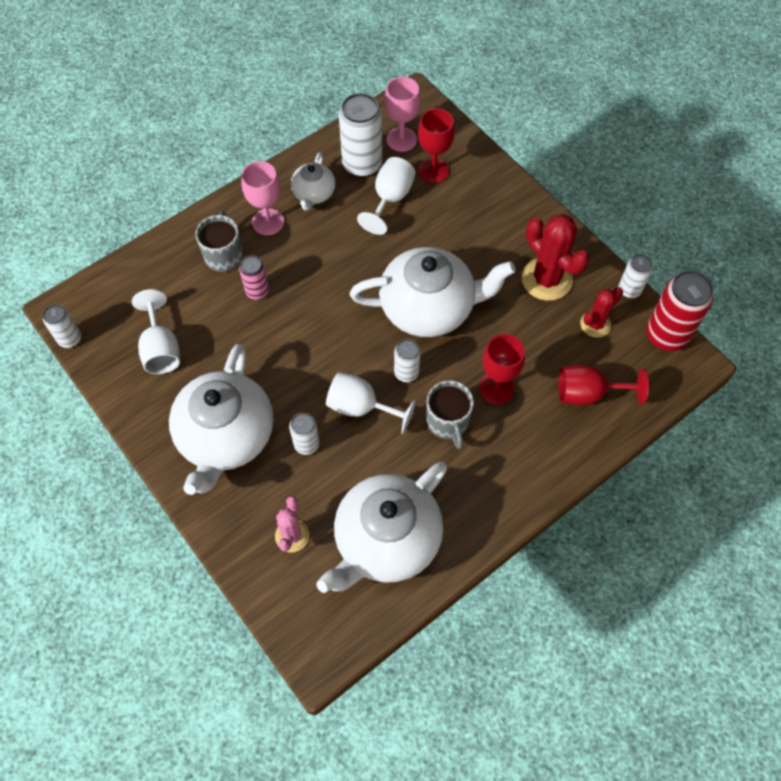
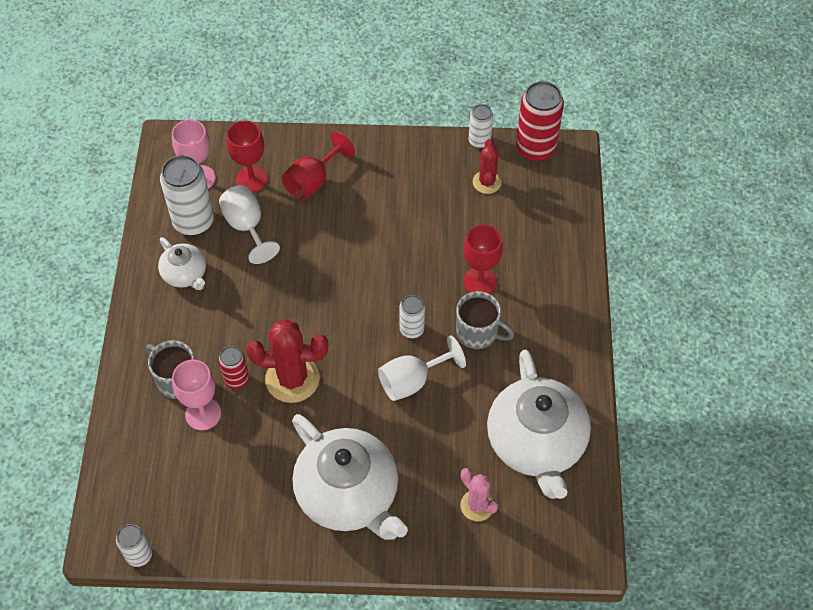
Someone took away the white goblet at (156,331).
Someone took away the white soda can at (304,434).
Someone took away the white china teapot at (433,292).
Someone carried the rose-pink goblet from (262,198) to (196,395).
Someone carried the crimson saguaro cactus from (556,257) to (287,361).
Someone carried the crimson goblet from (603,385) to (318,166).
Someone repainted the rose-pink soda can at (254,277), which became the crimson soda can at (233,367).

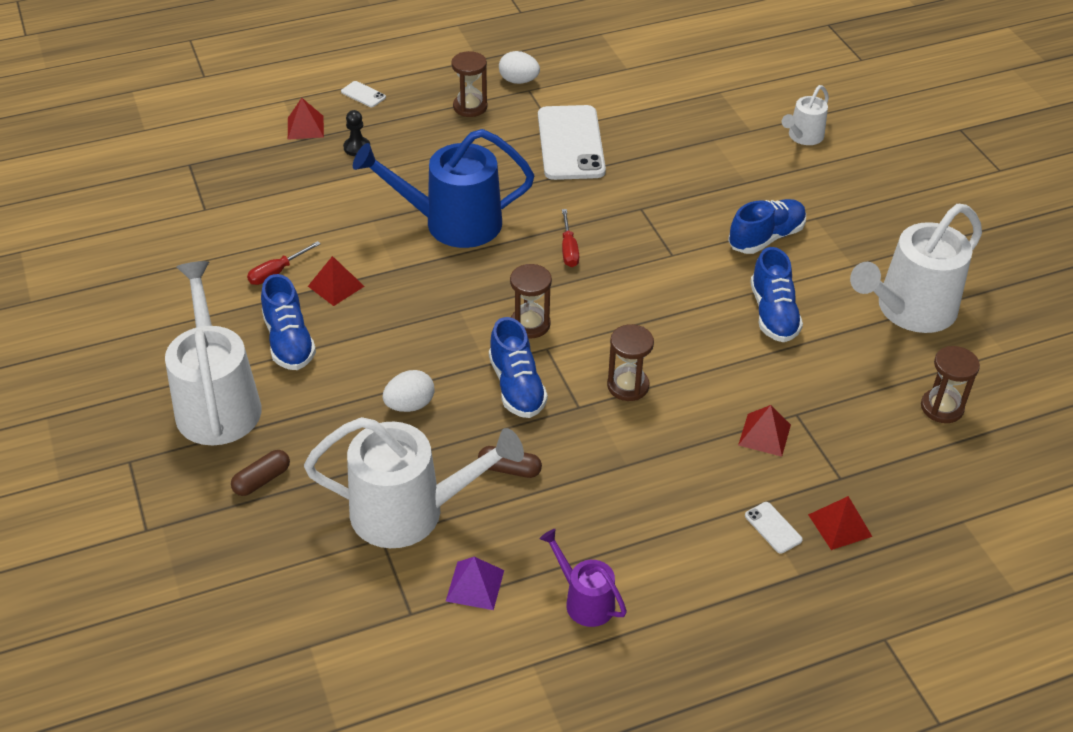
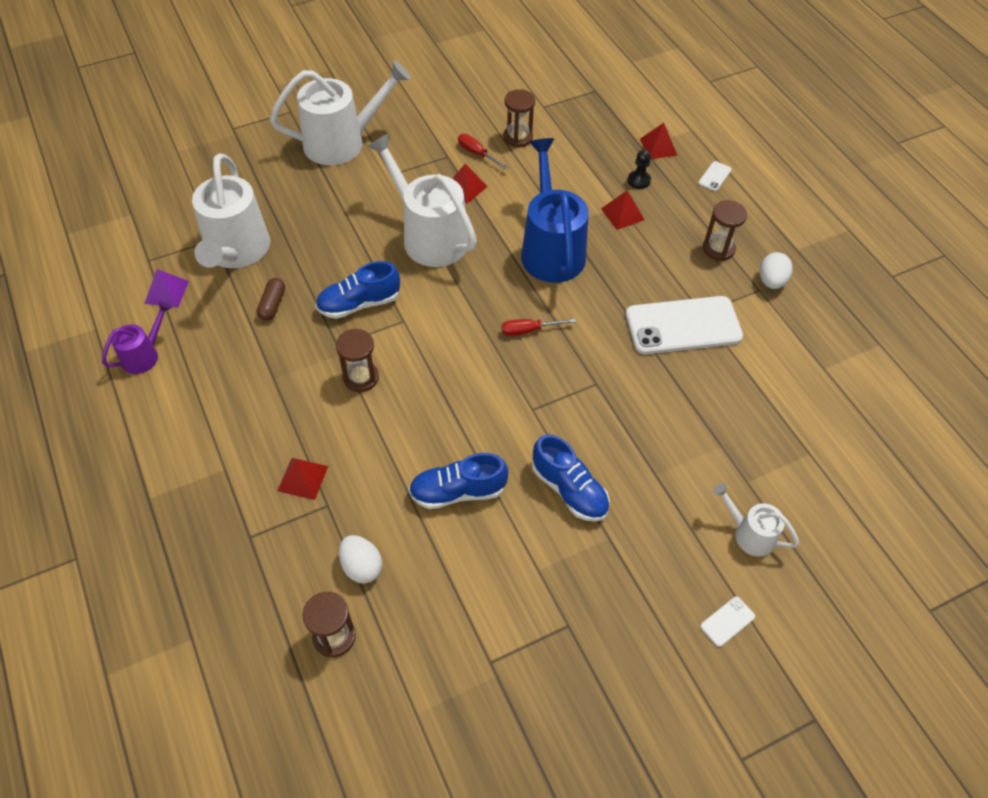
Someone took away the brown pill shape at (260,473).
Someone took away the royal blue lace-up shoe at (288,322).
Someone carried the white toy egg from (409,391) to (360,559).
Someone carried the brown hourglass from (531,301) to (519,118).
Someone carried the white mobile phone from (774,528) to (727,622).
Someone carried the crimson pyramid from (840,523) to (623,210).
Someone carried the white watering pot from (916,268) to (422,200).

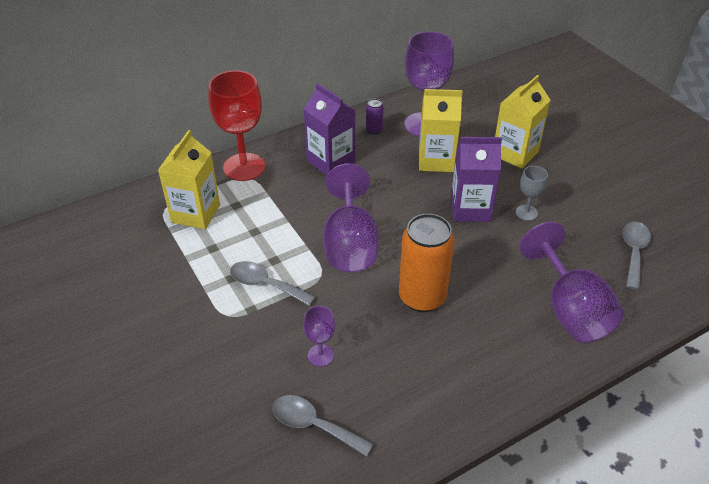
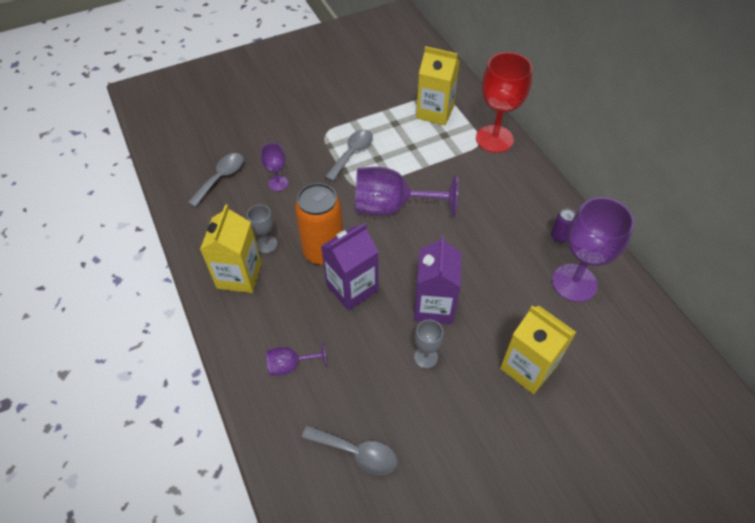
Someone put down the gray goblet at (262,229).
Someone carried the violet juice carton from (329,129) to (349,267).
Someone carried the bright yellow juice carton from (441,130) to (231,248).
Someone scaled the violet goblet at (571,282) by 0.49.

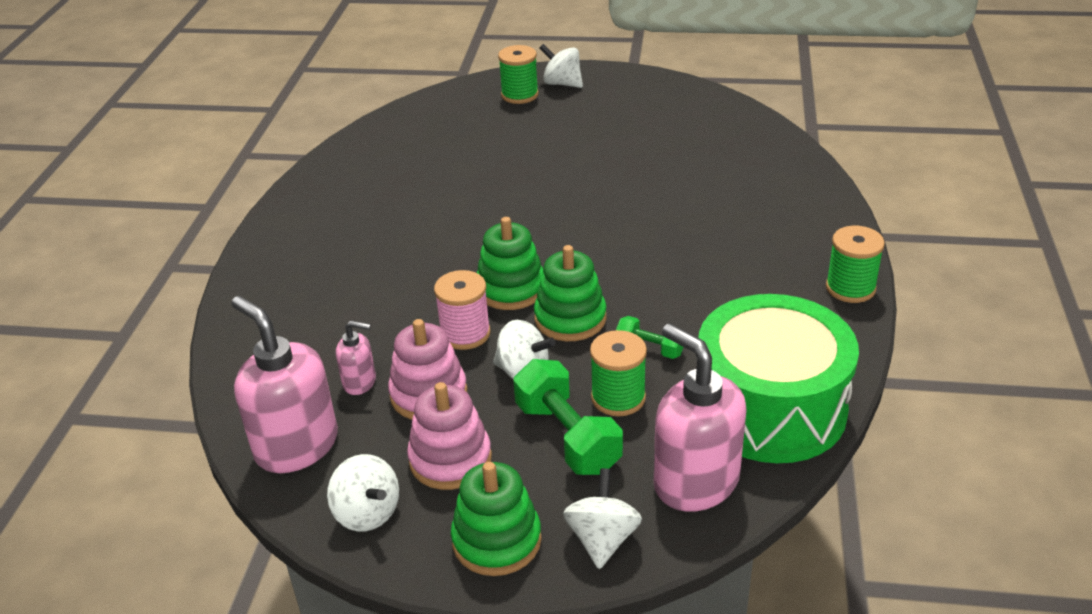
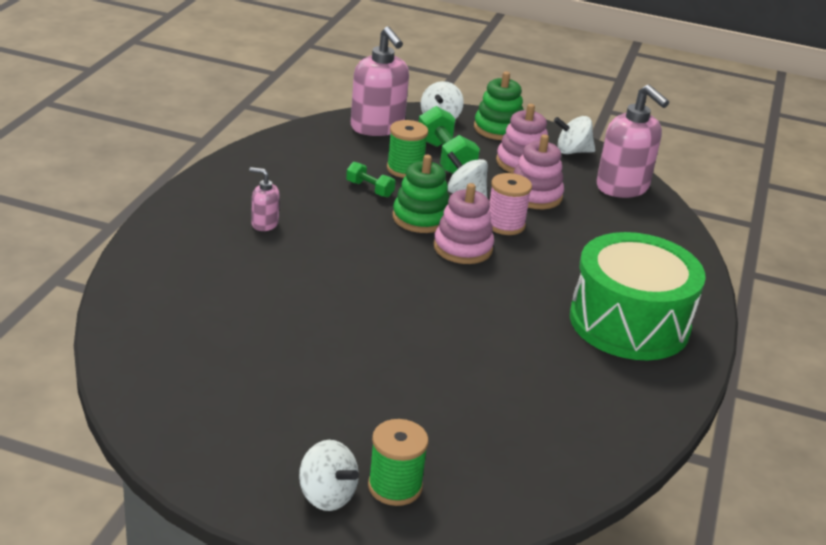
Someone took away the emerald spool at (855,264).
Someone carried the rose-pink soap pump from (356,357) to (264,199).
Someone carried the emerald toy drum from (779,378) to (638,296).
Someone repainted the emerald stacking rings at (510,263), which became the rose-pink stacking rings at (463,223).
Someone rotated the white spinning top at (363,492) by 60 degrees counterclockwise.

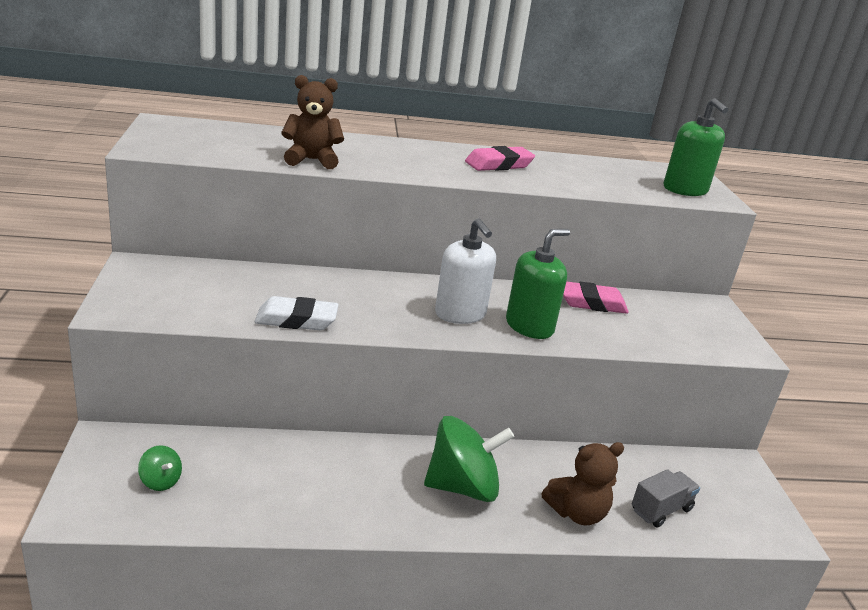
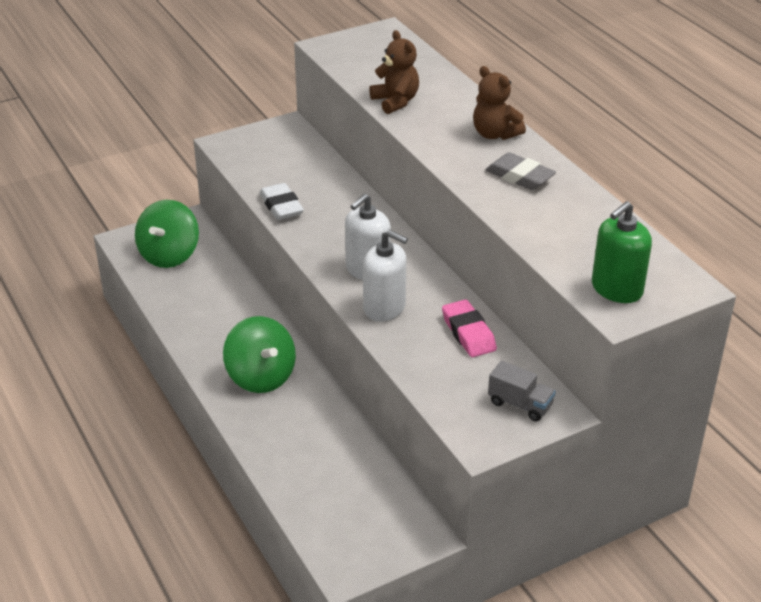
Someone carried the brown teddy bear from (583,483) to (499,103).
Someone carried the gray toy truck from (666,498) to (522,391).
Someone repainted the rose-pink pencil eraser at (500,158), which became the gray pencil eraser at (520,171).
Someone repainted the emerald soap pump at (538,284), which became the white soap pump at (385,276).
Someone scaled the emerald spinning top at (160,468) by 2.26.

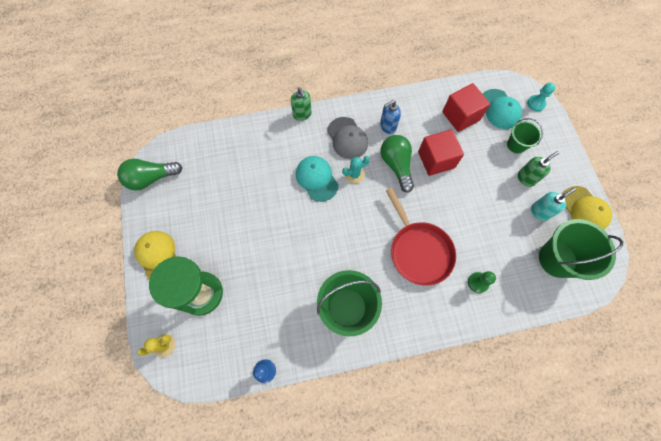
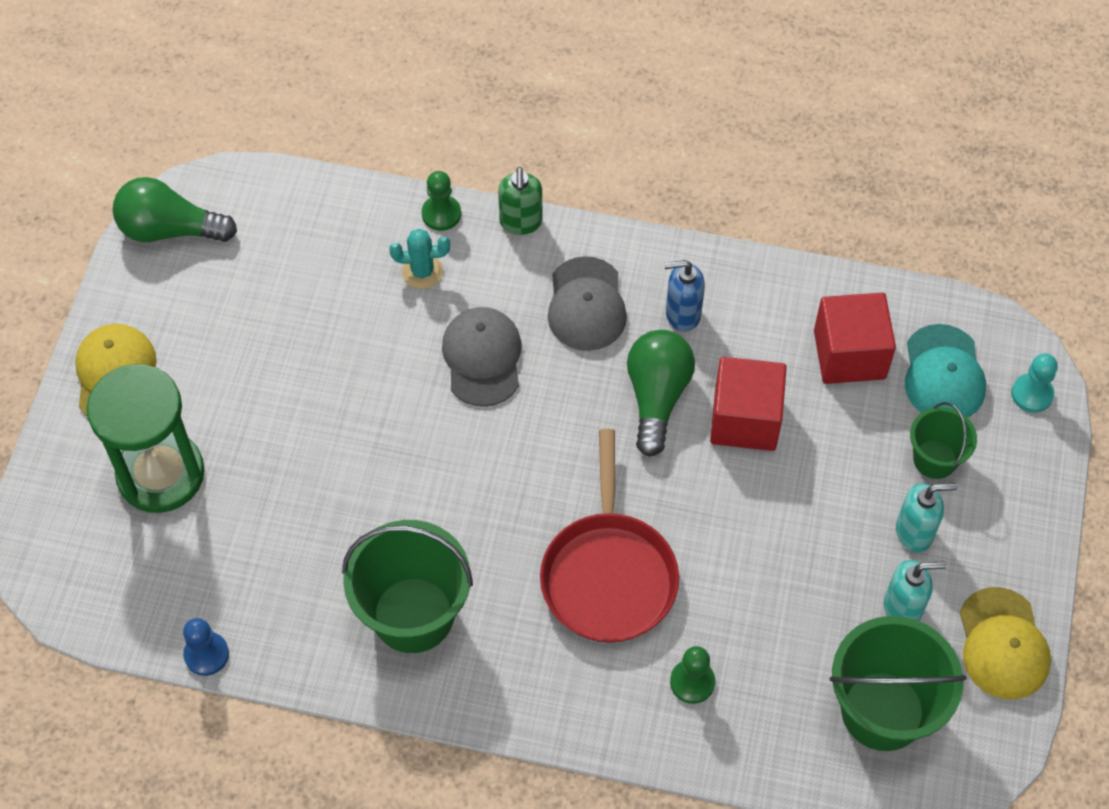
Someone took away the bright yellow saguaro cactus at (156,345).
Someone put down the emerald game pawn at (441,201).
Someone carried the teal saguaro cactus from (356,169) to (419,259).
Someone repainted the teal baseball cap at (317,179), which became the gray baseball cap at (482,357).
Someone repainted the emerald soap pump at (538,169), which became the teal soap pump at (926,517).

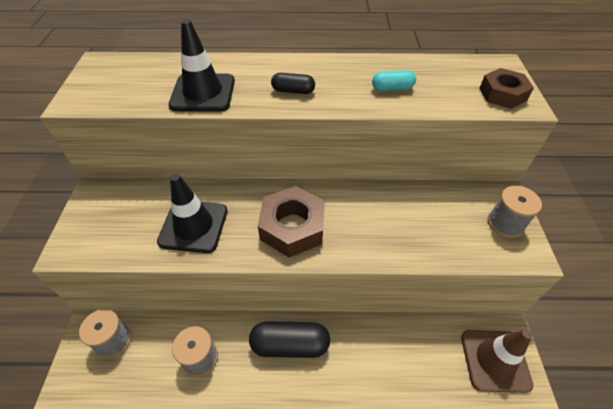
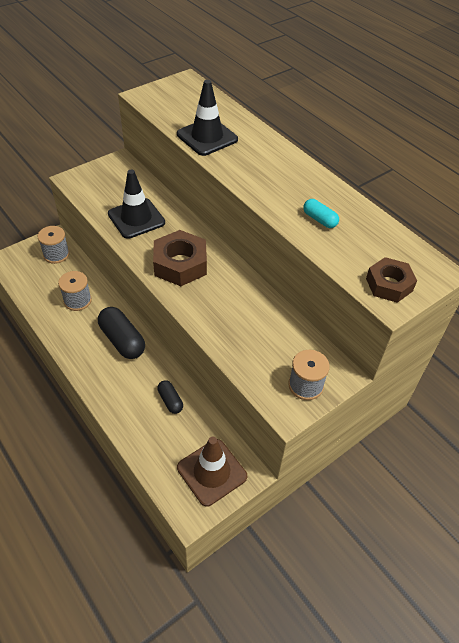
Someone carried the black pill shape from (293,83) to (170,397).

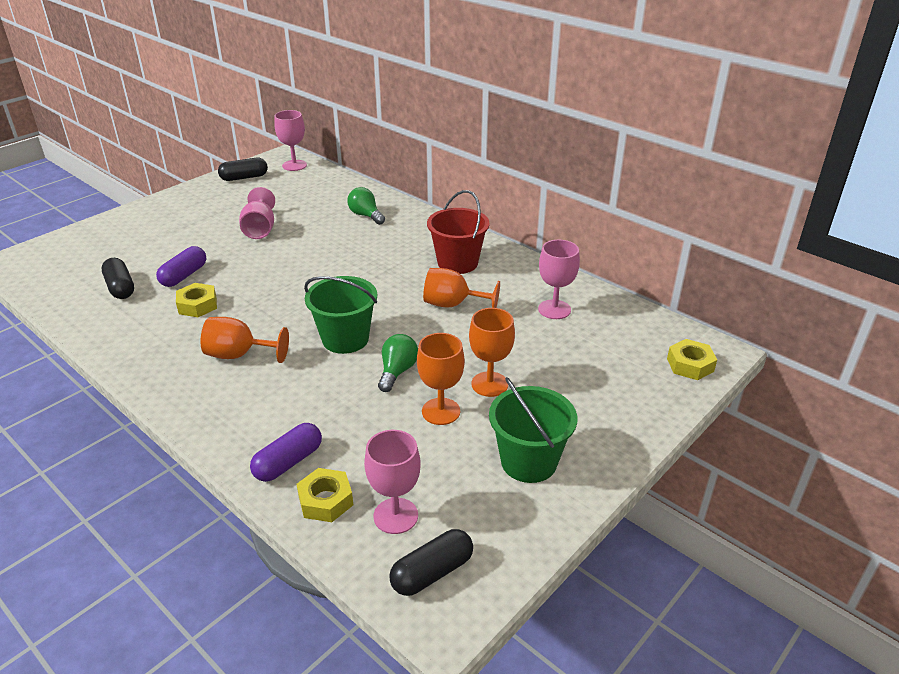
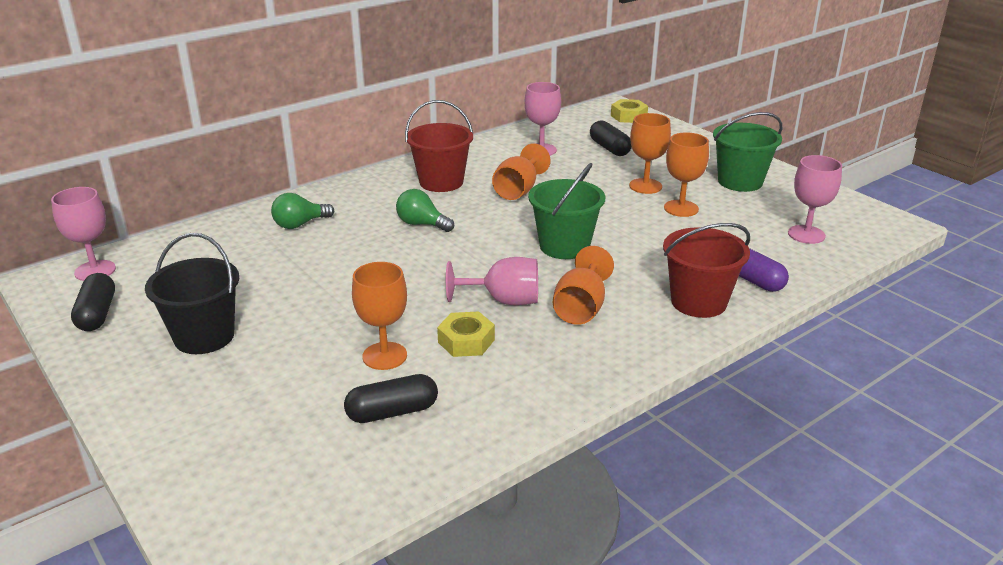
Someone took away the bright yellow nut at (325,495).
Someone put down the black sand bucket at (192,293).
Someone put down the crimson sand bucket at (706,270).
Someone carried the rose-pink goblet from (257,213) to (492,281).
Someone carried the emerald light bulb from (398,363) to (425,210).
Someone carried the black pill shape from (431,562) to (611,138).
Someone swapped the violet pill shape at (181,266) for the orange goblet at (379,316).

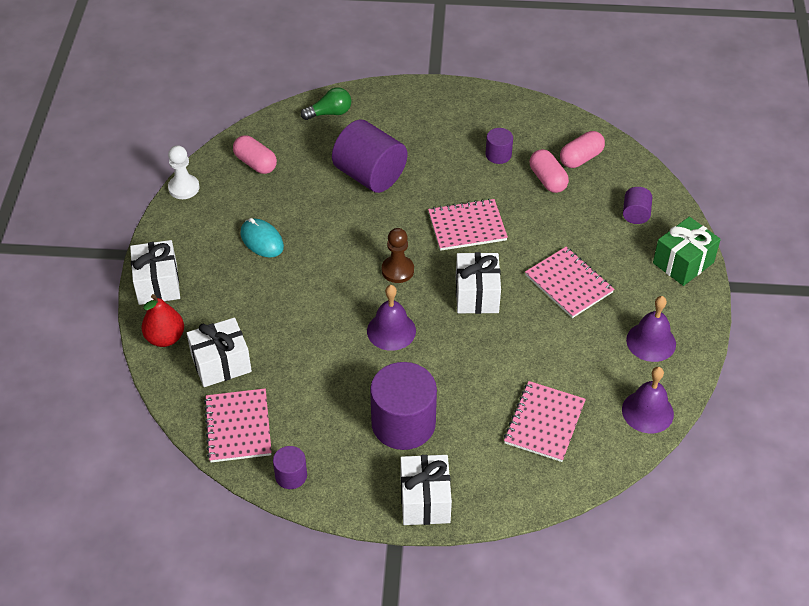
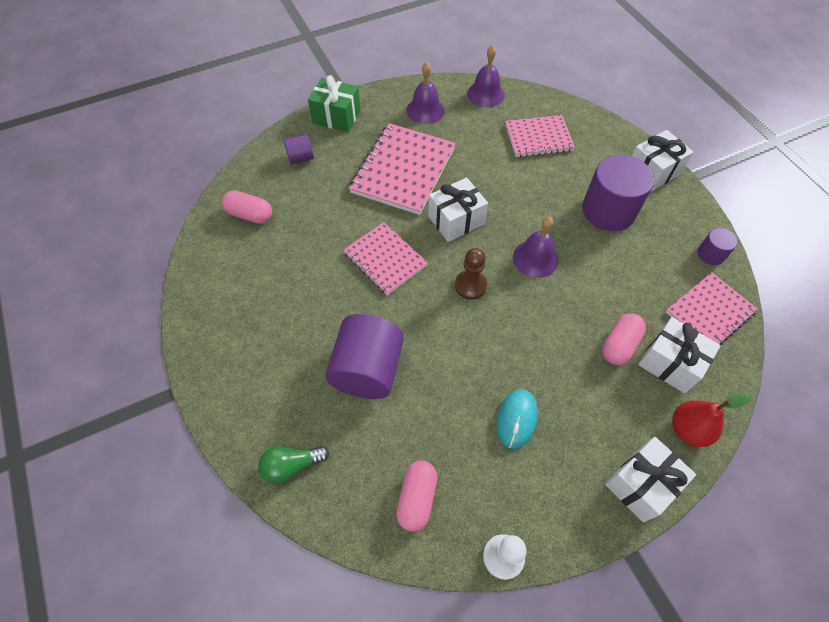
Someone took away the violet cylinder shape at (499,146).
Someone carried the rose-pink pill shape from (549,171) to (624,339).
Someone rotated the emerald light bulb at (326,103) by 60 degrees counterclockwise.
Someone scaled the rose-pink notebook at (569,282) by 1.55.

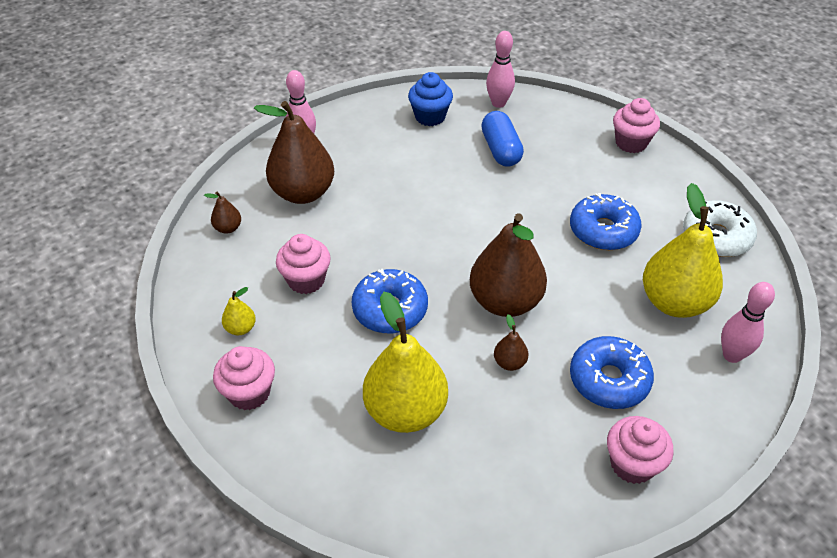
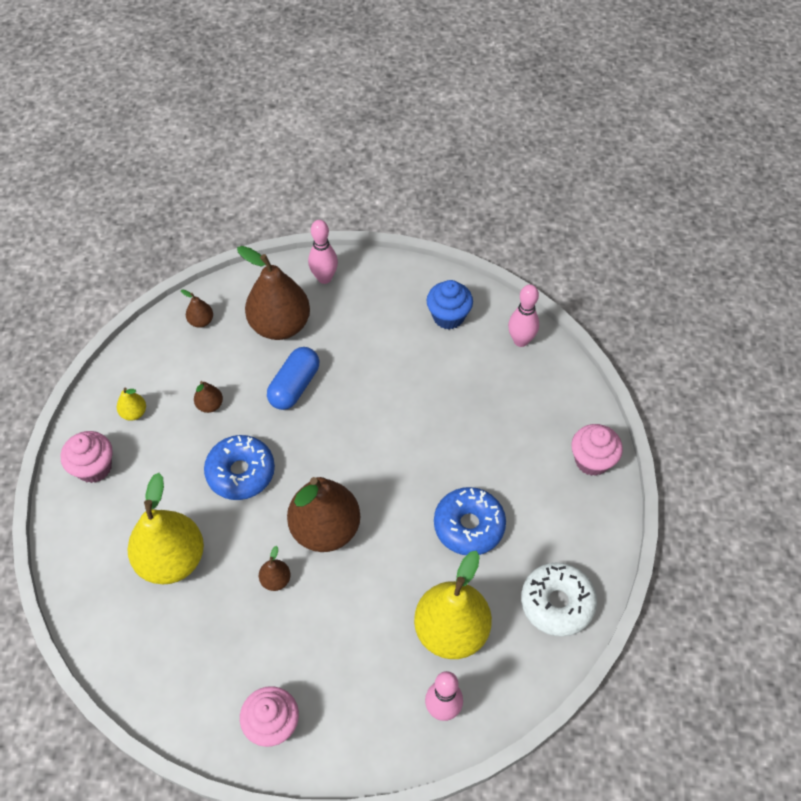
Someone took away the royal blue donut at (612,372).
Someone carried the royal blue pill shape from (502,139) to (293,378).
Someone swapped the rose-pink cupcake at (303,264) for the brown pear at (208,397).

